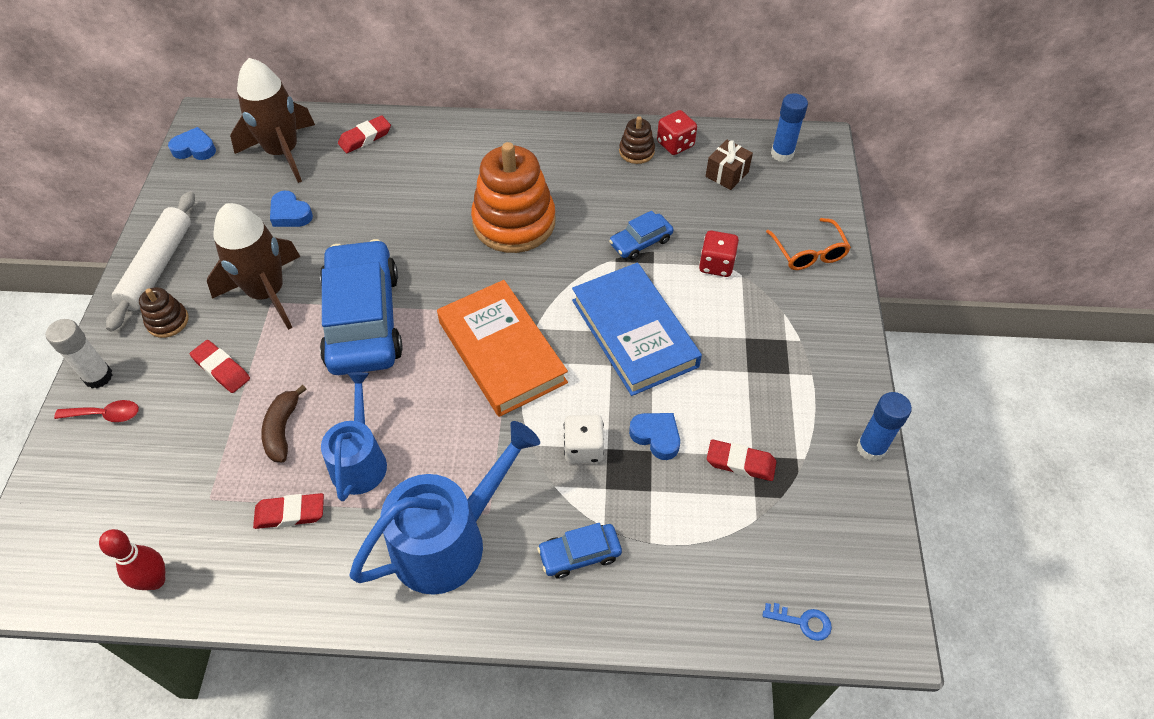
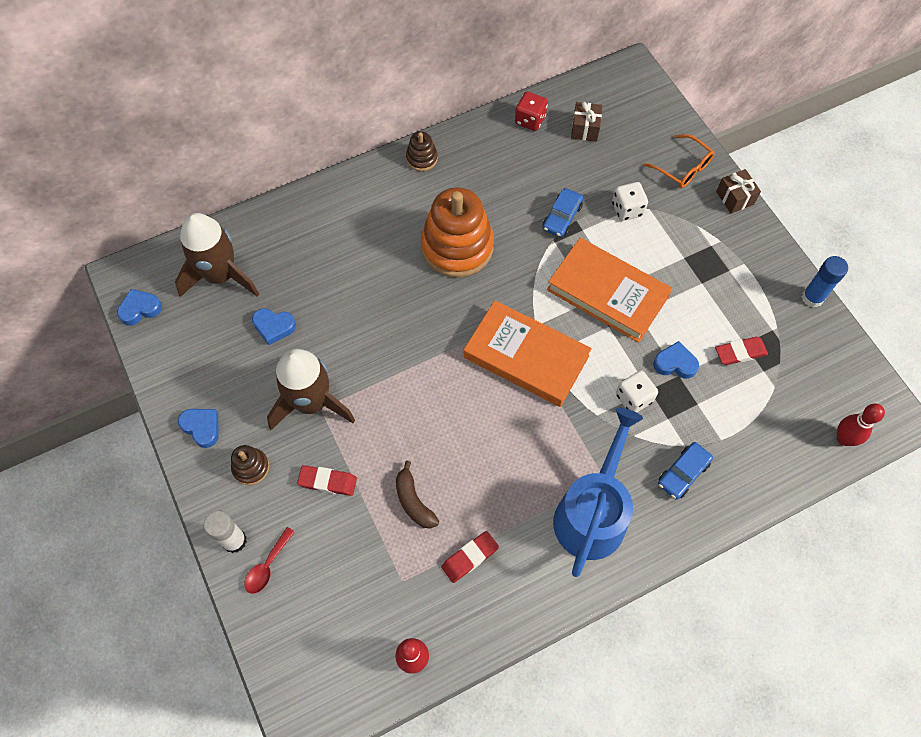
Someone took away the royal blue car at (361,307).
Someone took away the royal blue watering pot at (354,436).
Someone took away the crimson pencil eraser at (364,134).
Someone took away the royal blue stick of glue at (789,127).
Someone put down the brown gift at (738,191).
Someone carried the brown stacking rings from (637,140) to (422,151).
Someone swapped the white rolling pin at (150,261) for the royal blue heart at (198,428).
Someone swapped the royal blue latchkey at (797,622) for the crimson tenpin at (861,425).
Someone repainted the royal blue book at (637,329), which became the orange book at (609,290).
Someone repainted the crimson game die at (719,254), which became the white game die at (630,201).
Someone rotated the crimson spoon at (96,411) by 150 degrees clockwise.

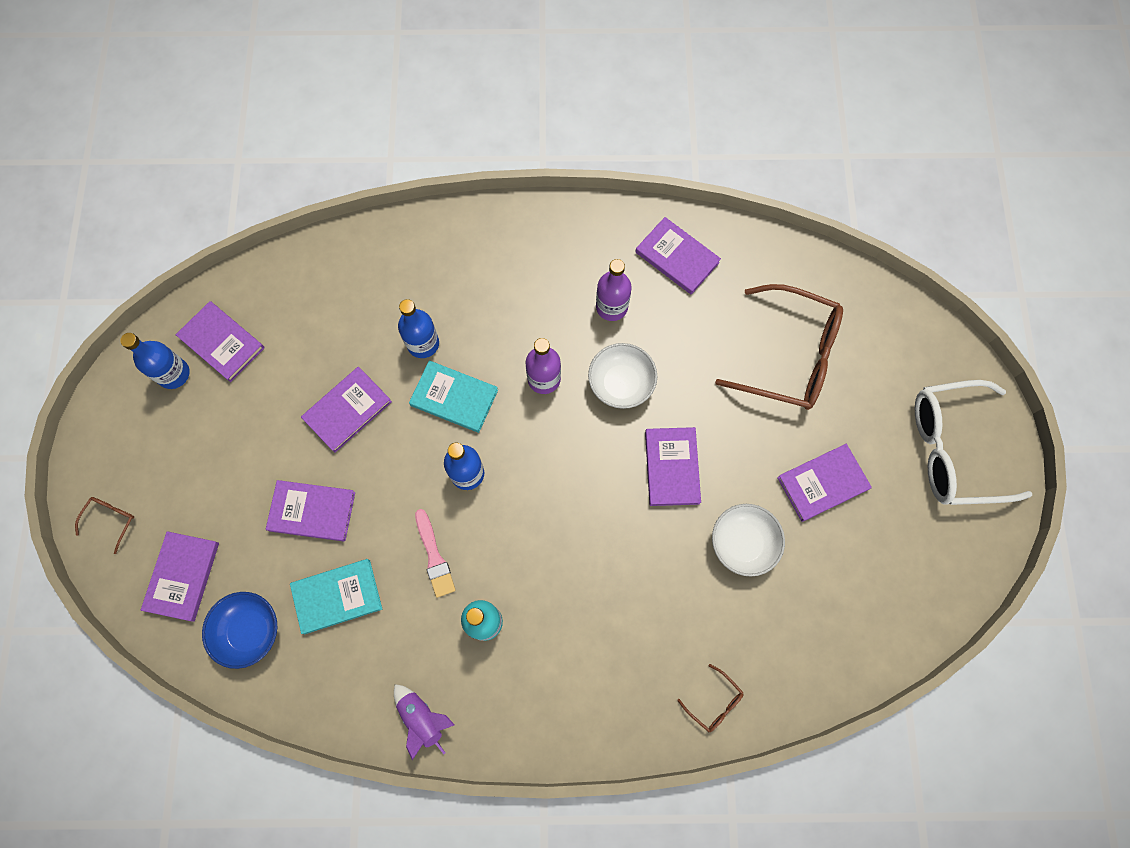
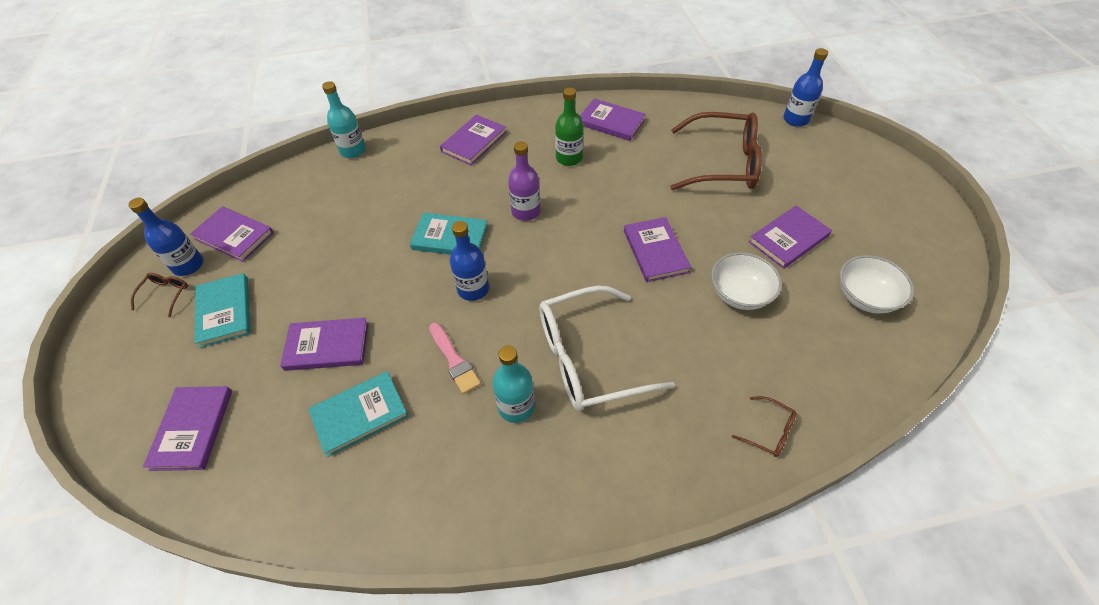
Someone took away the royal blue serving bowl at (239,630).
Someone took away the violet spaceship at (424,722).
Someone put down the teal book at (223,310).
Someone put down the teal bottle at (344,119).
Someone carried the brown spectacles from (104,525) to (159,295).
Someone carried the violet book from (346,410) to (473,140).
Someone carried the royal blue bottle from (418,328) to (805,87).
Someone carried the white serving bowl from (622,376) to (877,284).
Someone carried the white spectacles from (973,442) to (607,348).
Someone repainted the violet bottle at (614,290), which became the emerald bottle at (569,127).

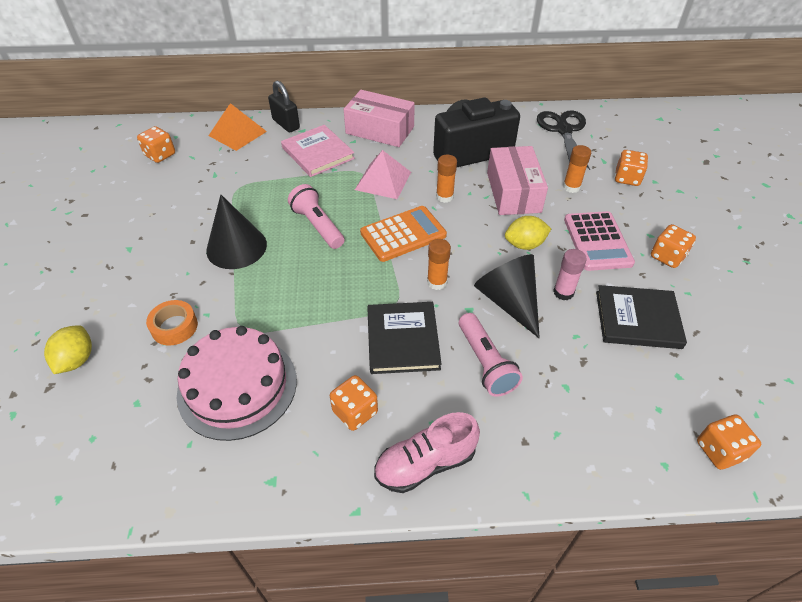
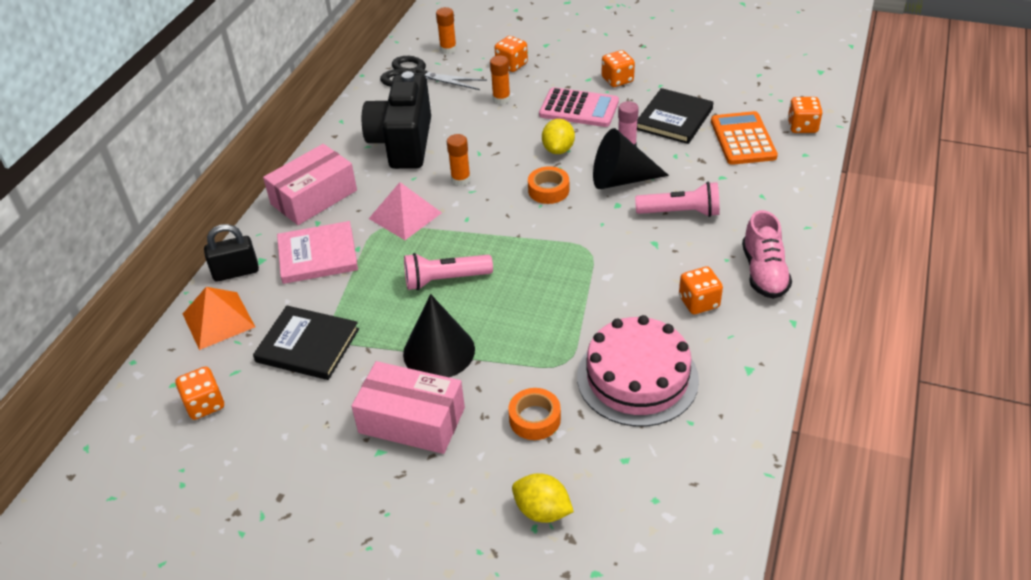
Someone put down the orange tape at (548,185).
Someone carried the orange adding machine from (403,234) to (744,138).
Someone carried the black book from (404,338) to (306,343).
Someone carried the orange stick of glue from (439,264) to (446,30).
Someone carried the rose-pink box from (517,180) to (408,407).

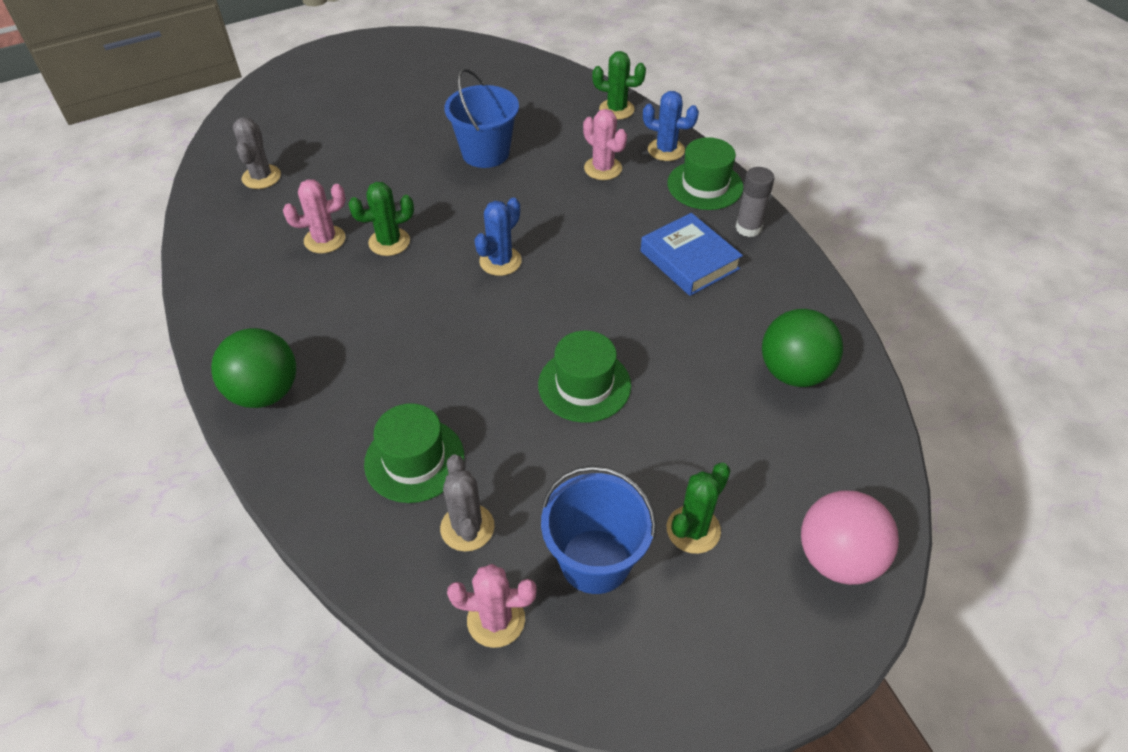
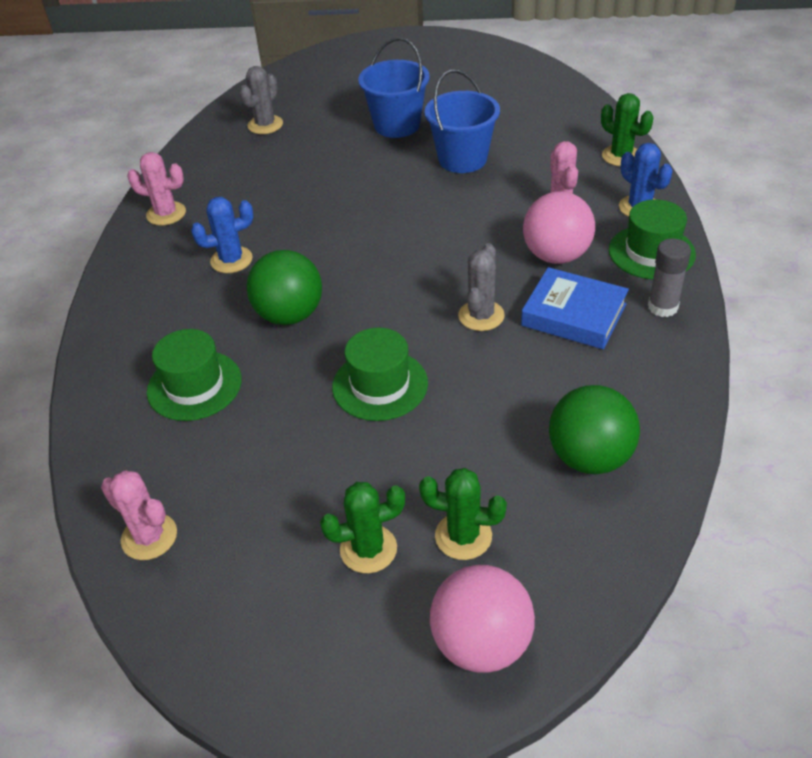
Someone put down the rose-pink ball at (559,227).
Someone carried the emerald ball from (253,368) to (284,287).
Someone carried the rose-pink saguaro cactus from (314,216) to (156,188).
Someone carried the emerald saguaro cactus from (381,219) to (463,514).
Someone carried the gray saguaro cactus from (467,503) to (481,287).
Someone carried the royal blue saguaro cactus from (498,236) to (222,235).
Someone carried the royal blue sand bucket from (598,530) to (394,87).
Someone rotated the royal blue book at (691,254) by 60 degrees counterclockwise.

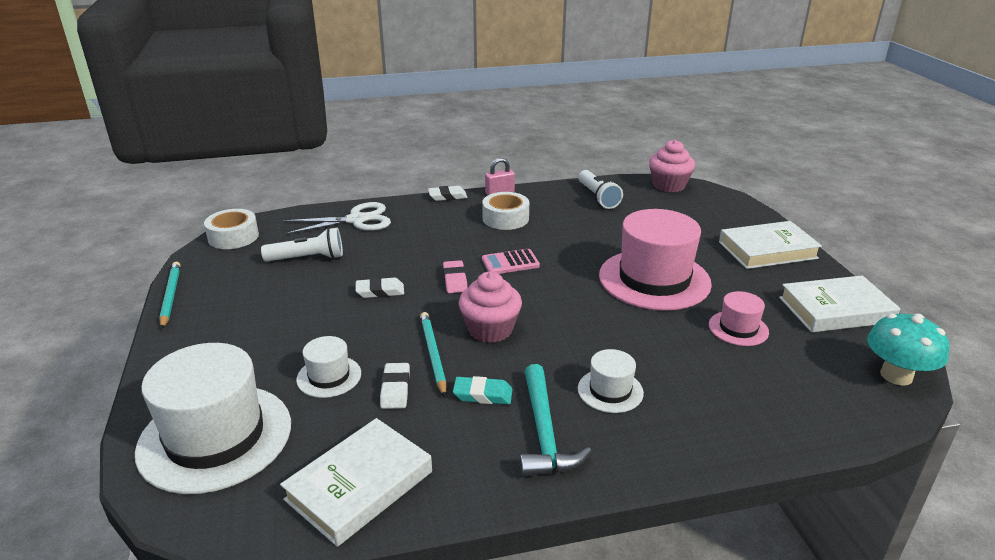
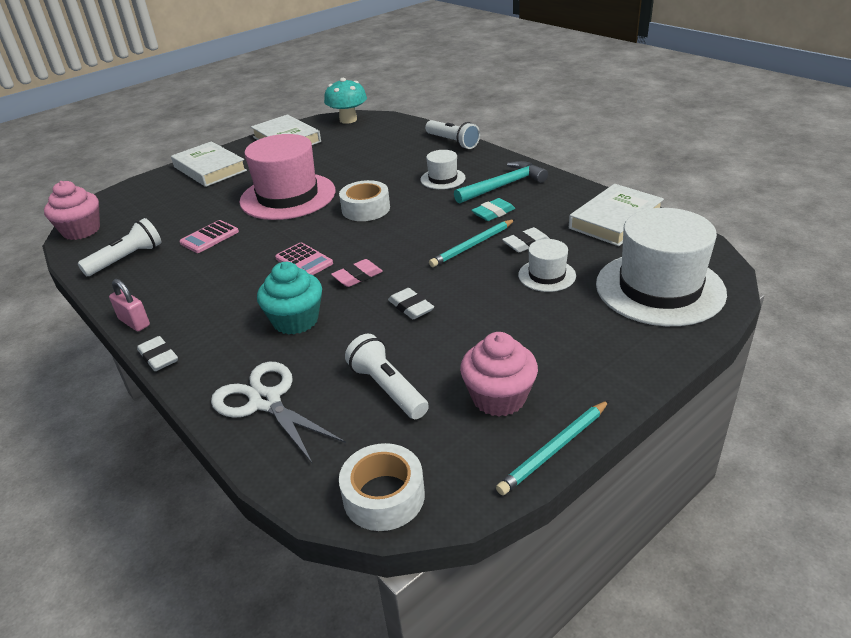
Someone took away the rose-pink tall hat at (739,318).
Someone put down the rose-pink adding machine at (209,236).
Someone put down the teal cupcake at (289,298).
Someone put down the white flashlight at (452,134).
Someone carried the rose-pink cupcake from (490,307) to (499,374).
Someone carried the white tape from (505,211) to (364,200).
Someone rotated the white book at (356,482) by 60 degrees counterclockwise.
Someone rotated the teal pencil eraser at (483,390) by 75 degrees clockwise.

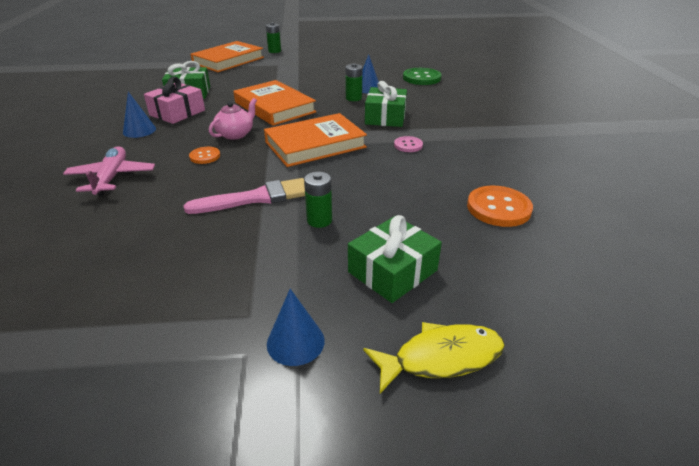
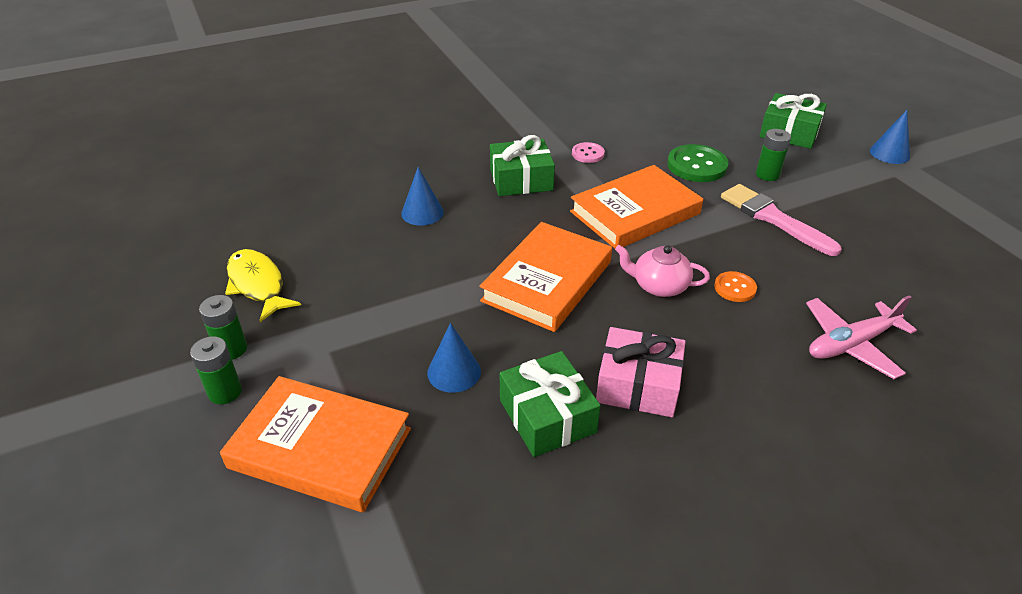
Someone took away the orange button at (500,206).
Someone carried the royal blue cone shape from (139,115) to (454,358).
Someone carried the emerald power cell from (354,82) to (223,327).
Someone carried the bright yellow toy fish from (434,358) to (263,285).
Someone carried the emerald button from (422,76) to (698,163).
Someone rotated the orange book at (315,140) by 75 degrees counterclockwise.

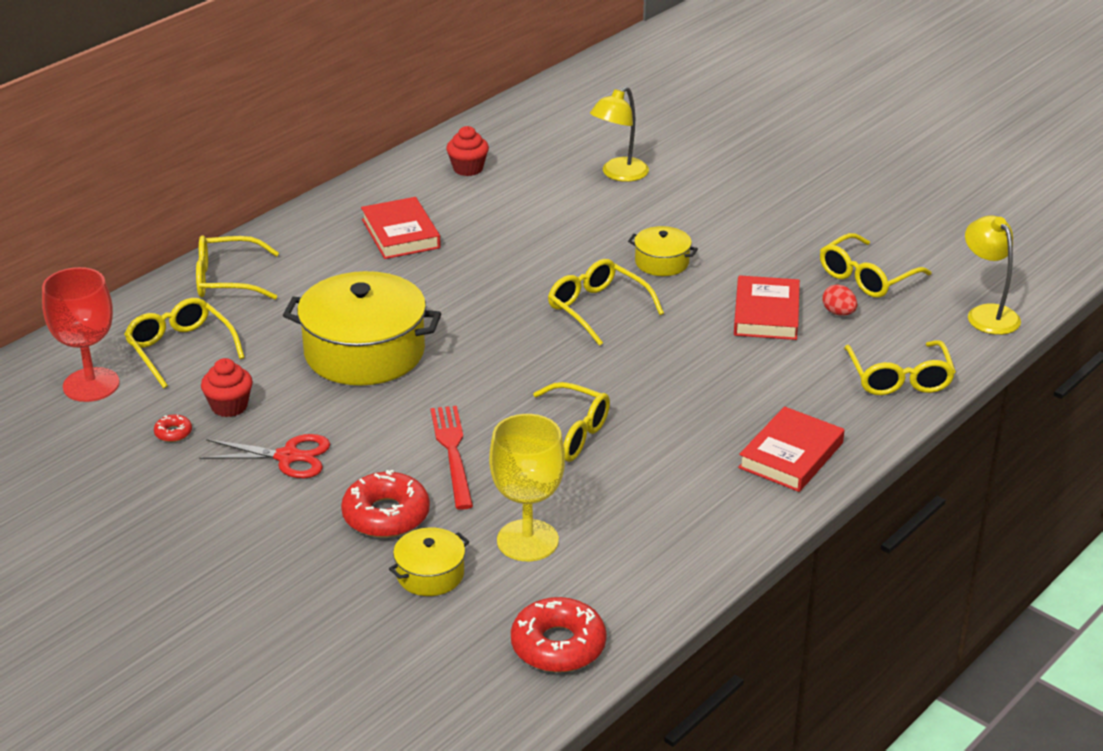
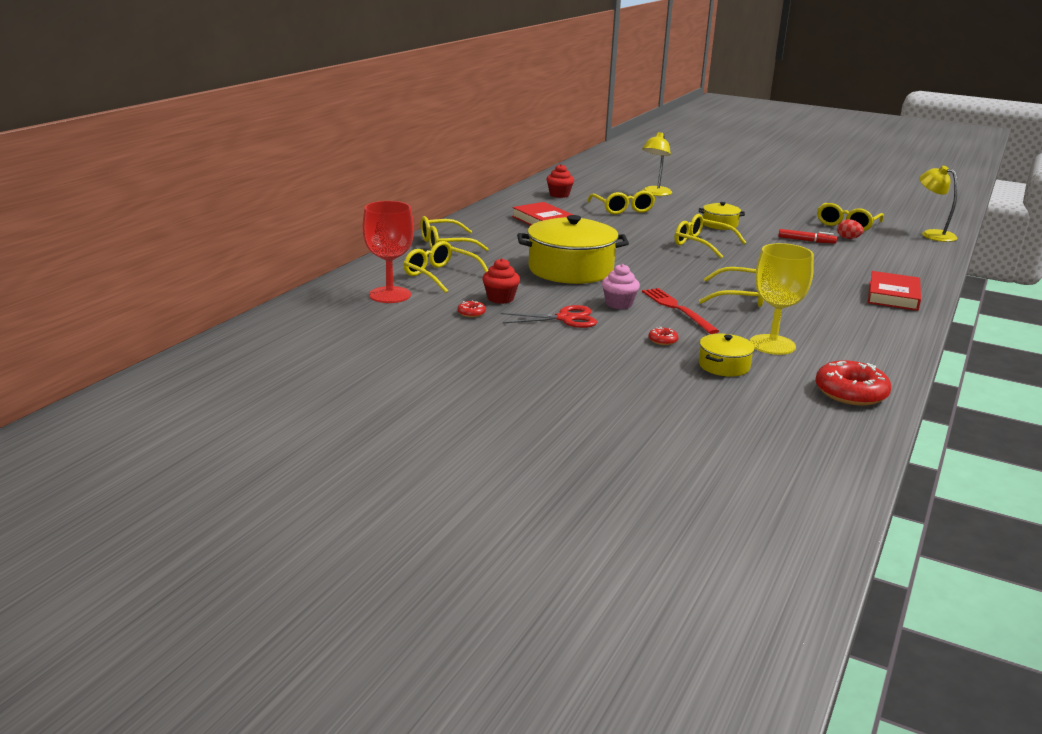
Someone put down the rose-pink cupcake at (621,286).
Someone carried the bright yellow spectacles from (900,367) to (621,202).
Someone swapped the crimson book at (767,307) for the crimson marker pen at (807,236).
Someone scaled the crimson donut at (385,504) by 0.46.

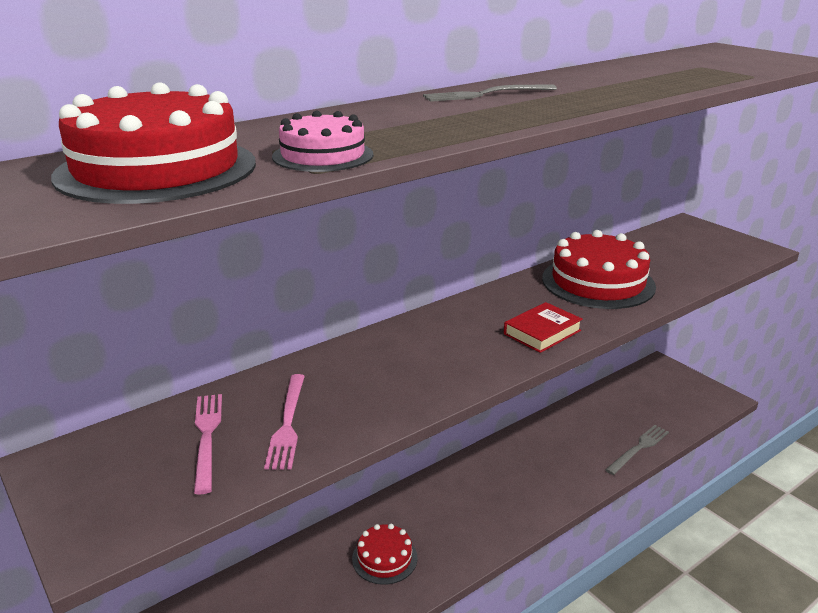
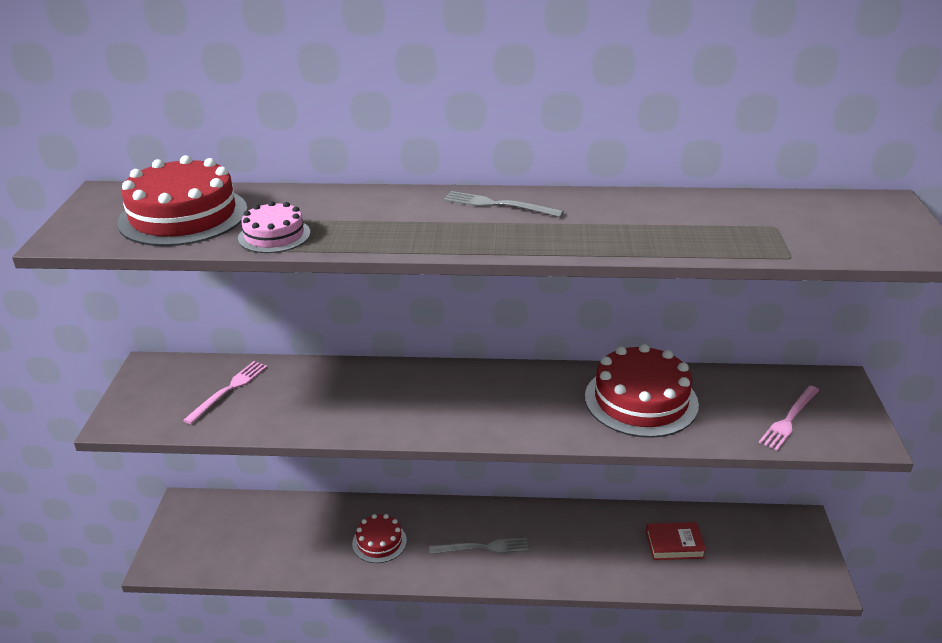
Someone carried the rose-pink table fork from (284,422) to (789,418).
Someone carried the crimson book from (543,327) to (676,541).
Someone carried the gray table fork from (637,450) to (479,546).

